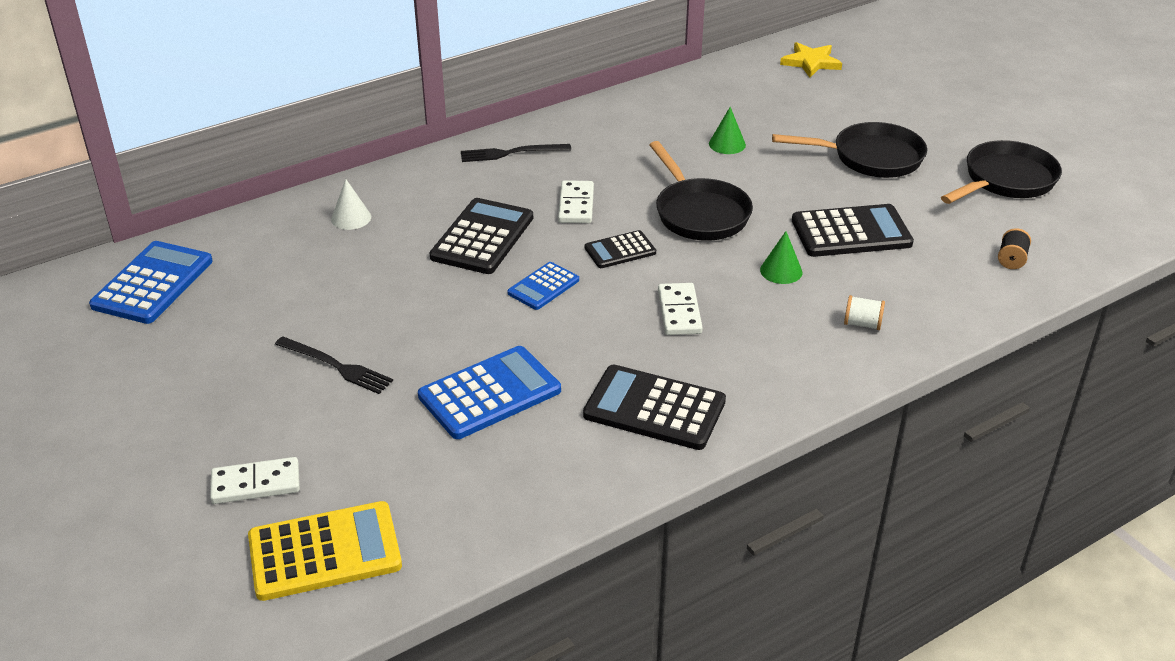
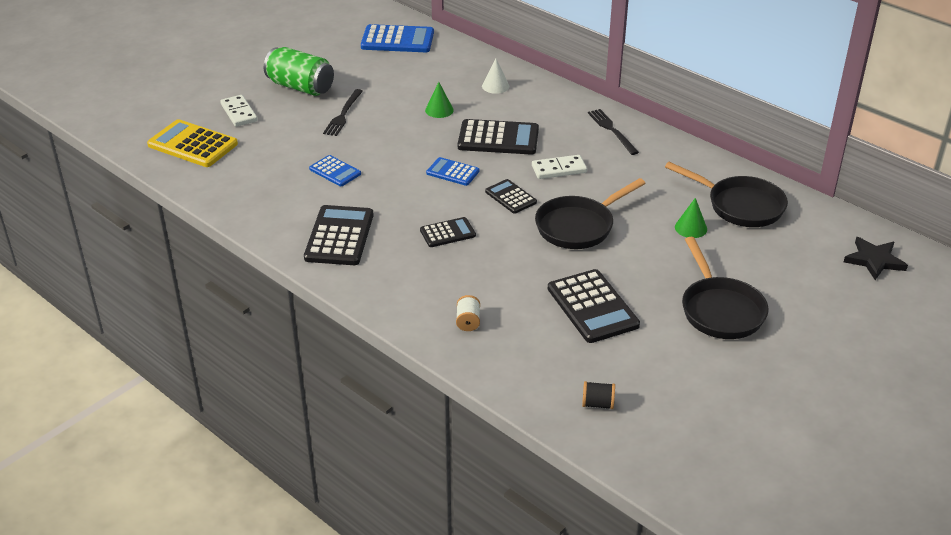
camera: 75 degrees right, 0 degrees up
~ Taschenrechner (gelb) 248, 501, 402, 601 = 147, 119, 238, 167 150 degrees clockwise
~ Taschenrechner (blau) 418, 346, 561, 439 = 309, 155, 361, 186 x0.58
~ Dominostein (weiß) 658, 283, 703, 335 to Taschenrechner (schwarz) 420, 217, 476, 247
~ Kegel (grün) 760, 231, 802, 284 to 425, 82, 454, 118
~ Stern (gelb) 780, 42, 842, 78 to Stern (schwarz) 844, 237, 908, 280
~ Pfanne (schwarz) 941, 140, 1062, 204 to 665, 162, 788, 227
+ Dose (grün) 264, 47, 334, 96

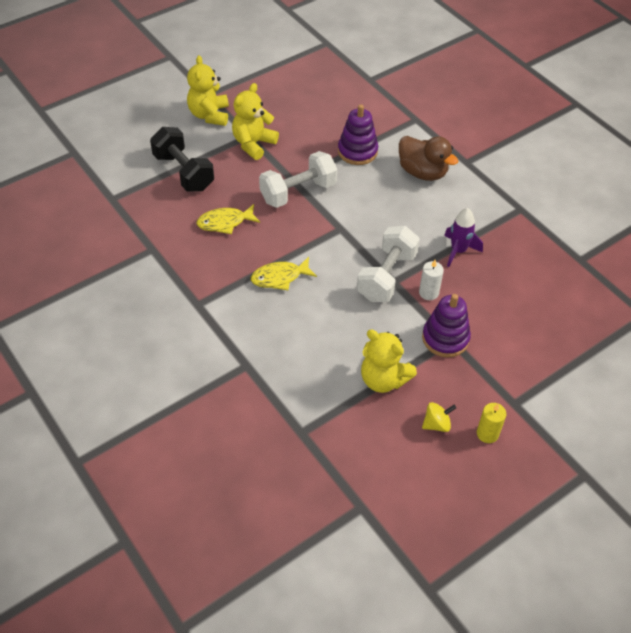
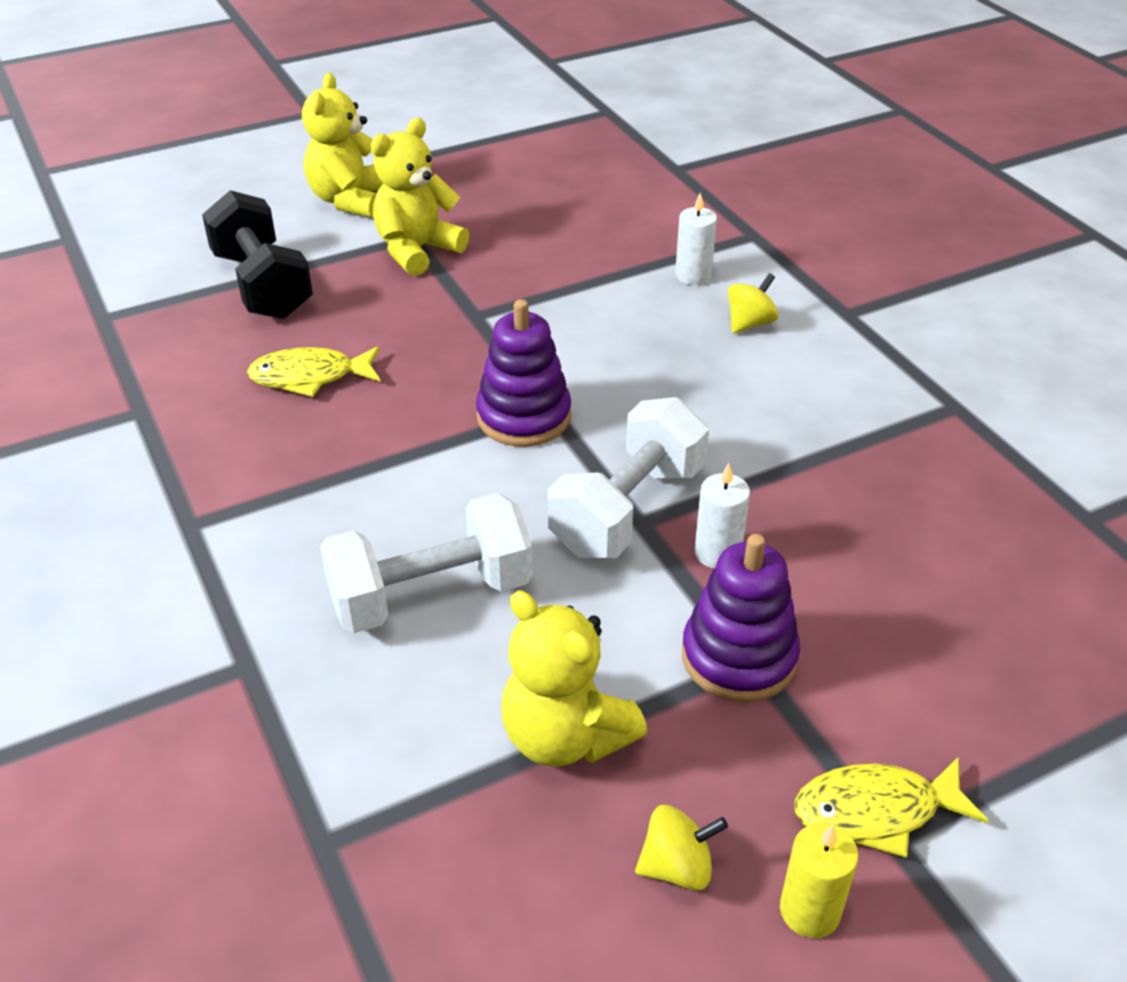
camera: 10 degrees right, 10 degrees down
~ Fisch (gelb) 251, 257, 317, 290 to 794, 756, 989, 858
~ Hantel (weiß) 259, 151, 337, 208 to 320, 493, 533, 633
~ Stapelspielzeug (lila) 338, 104, 378, 165 to 476, 299, 571, 447
~ Ente (braun) 399, 136, 458, 181 to Kreisel (gelb) 728, 273, 778, 334
- Rakete (lila) 444, 208, 483, 267
+ Kerze (weiß) 675, 193, 717, 285

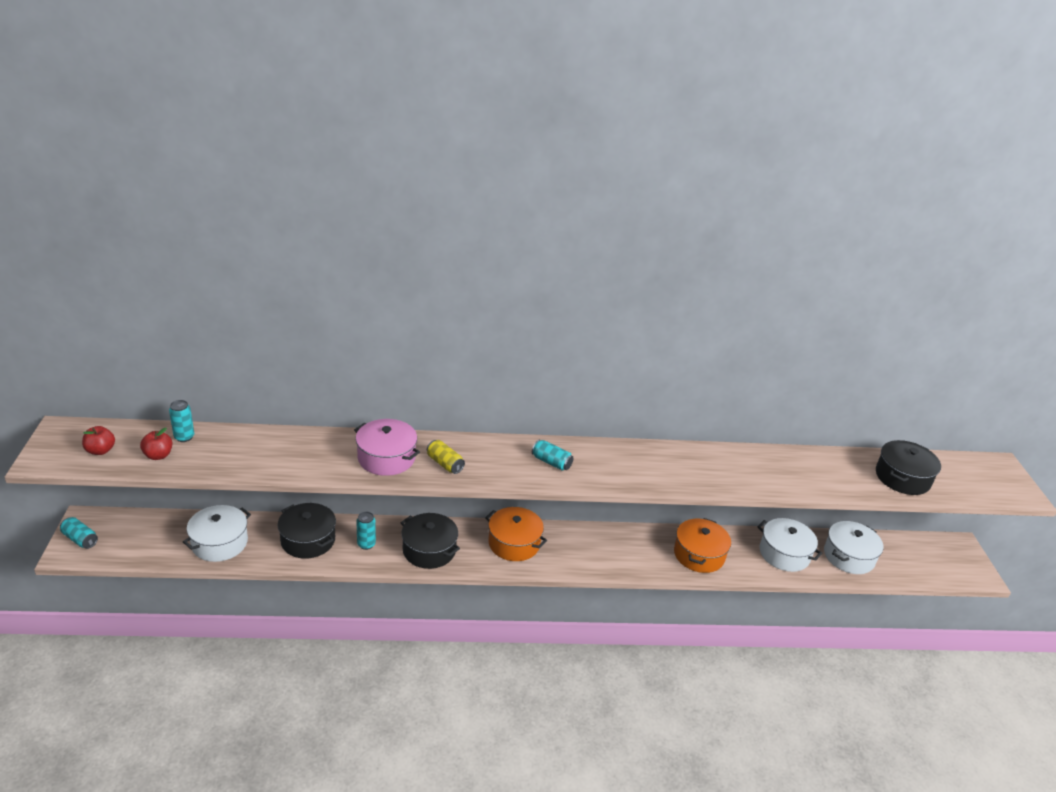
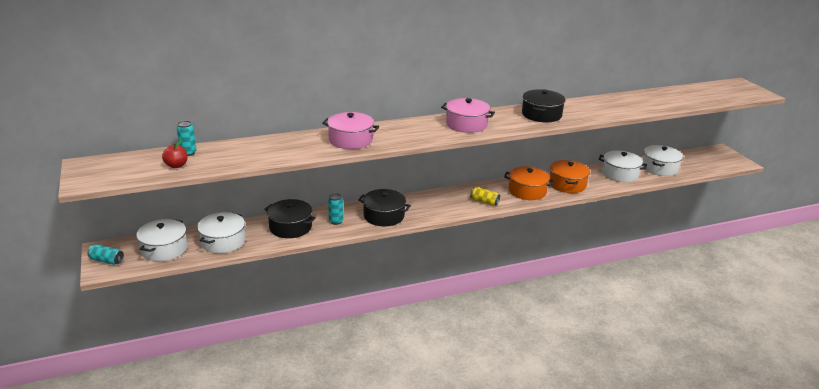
camera: 15 degrees left, 5 degrees down
- Apfel (rot) 82, 426, 115, 455
~ Dose (gelb) 427, 440, 465, 474 to 470, 187, 500, 206
~ Kochtopf (orange) 485, 507, 547, 561 to 504, 166, 554, 200
~ Dose (türkis) 532, 440, 573, 471 to Kochtopf (rosa) 441, 98, 495, 133
~ Kochtopf (schwarz) 876, 440, 941, 495 to 522, 89, 566, 122
+ Kochtopf (weiß) 136, 219, 187, 261

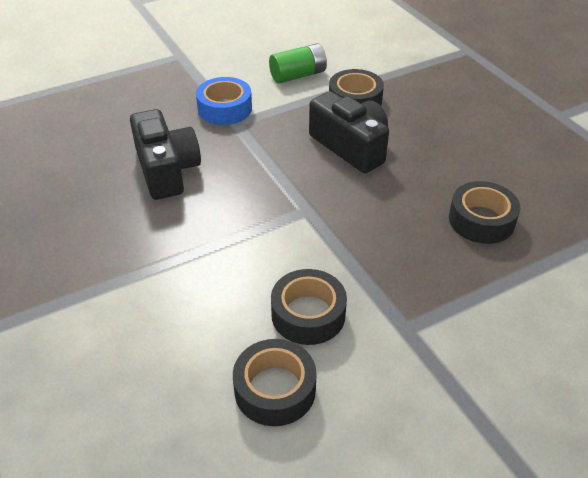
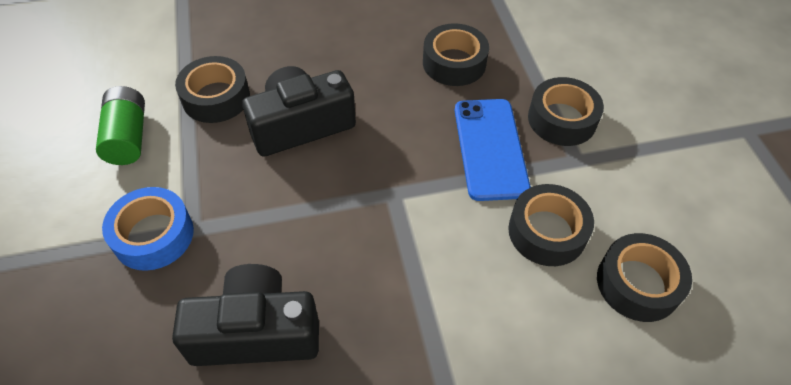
camera: 75 degrees left, 10 degrees up
+ Handy (blau) 455, 99, 531, 201
+ Klebeband (schwarz) 528, 77, 604, 146

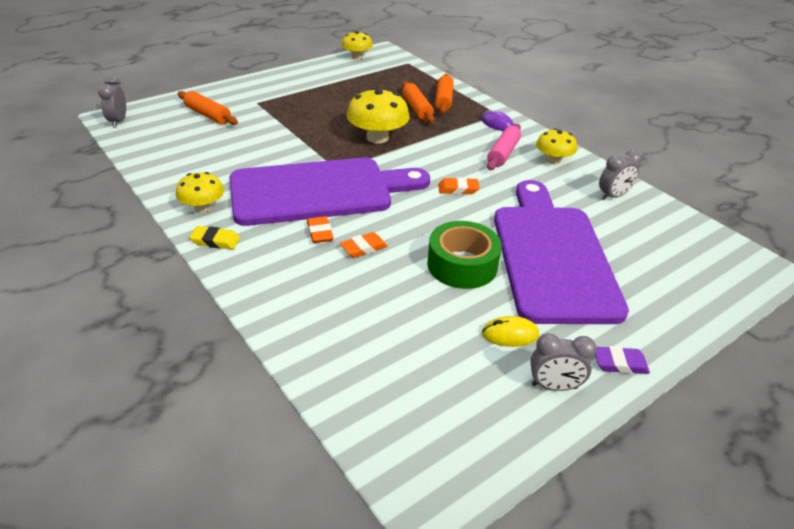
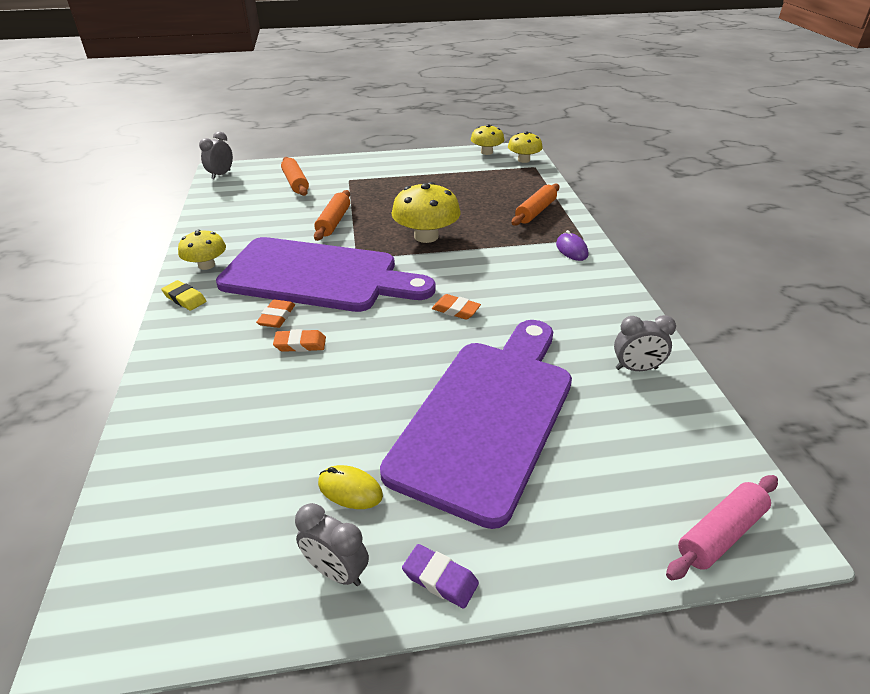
camera: 30 degrees right, 0 degrees up
~ Nudelholz (orange) 402, 81, 435, 123 to 314, 190, 350, 241
- Klebeband (grün) 427, 221, 502, 289
~ Nudelholz (rosa) 487, 124, 521, 170 to 666, 475, 778, 580
~ Pilz (gelb) 536, 129, 577, 164 to 508, 132, 543, 163

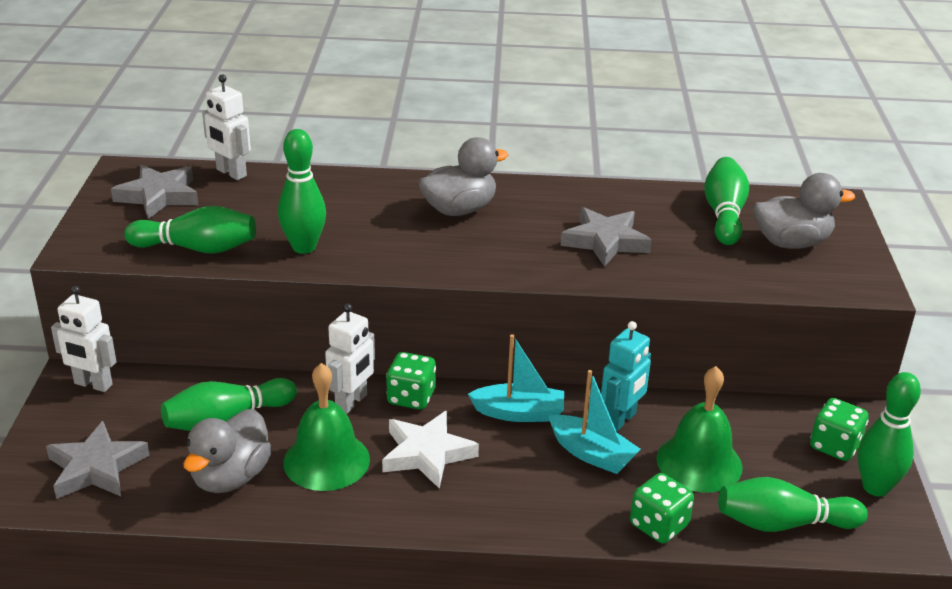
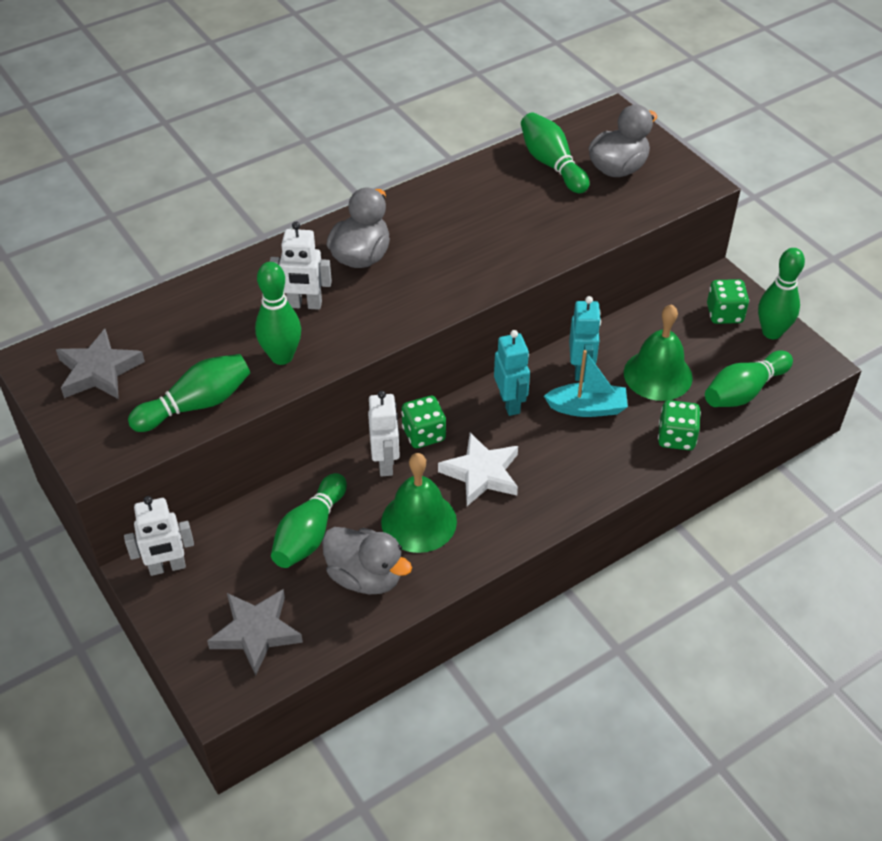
camera: 35 degrees left, 15 degrees up
~ Ente (grau) 184, 409, 272, 493 = 322, 527, 412, 594 45 degrees counterclockwise
~ Roboter (weiß) 202, 74, 251, 180 to 270, 222, 332, 310
~ Boot (türkis) 468, 334, 564, 422 to Roboter (türkis) 494, 330, 530, 416
- Stern (grau) 561, 207, 652, 267

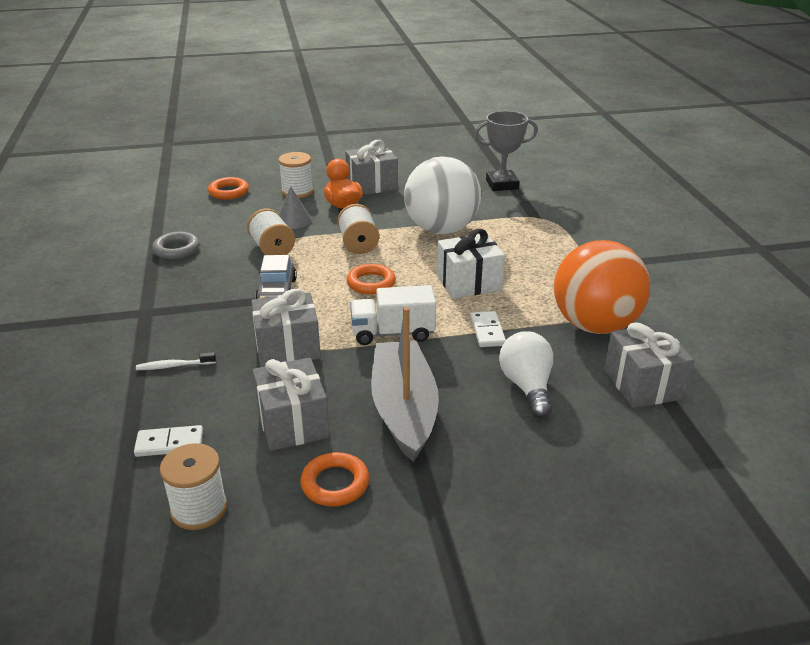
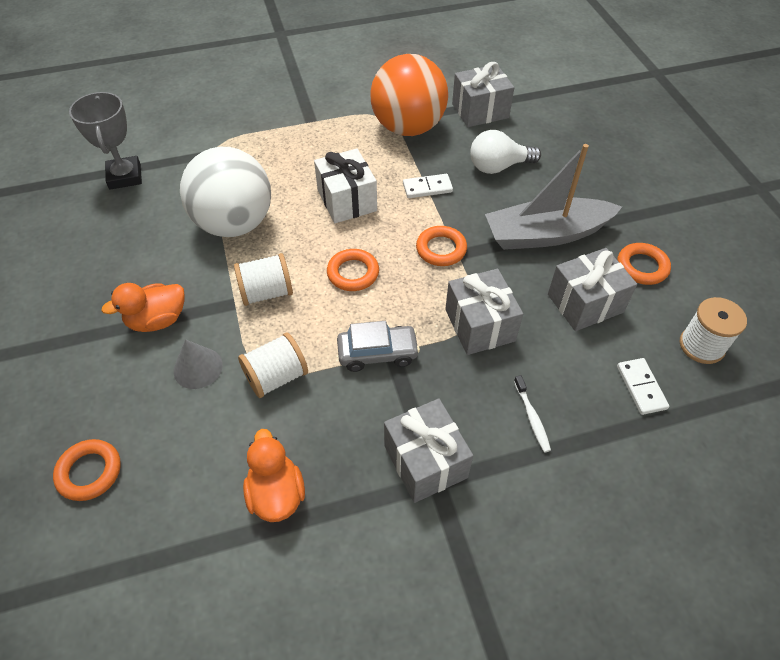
camera: 95 degrees left, 20 degrees up
~ Ring (grau) 152, 232, 199, 259 to Ente (orange) 243, 429, 305, 522
- Garnrolle (weiß) 278, 152, 313, 198
~ Geschenk (grau) 345, 140, 398, 195 to 384, 399, 473, 503
~ Lastwagen (weiß) 350, 285, 436, 345 to Ring (orange) 416, 226, 467, 266

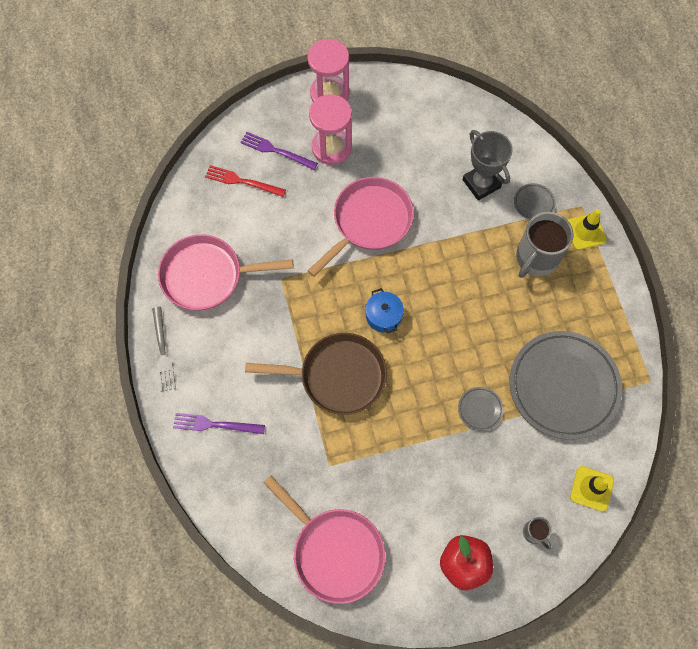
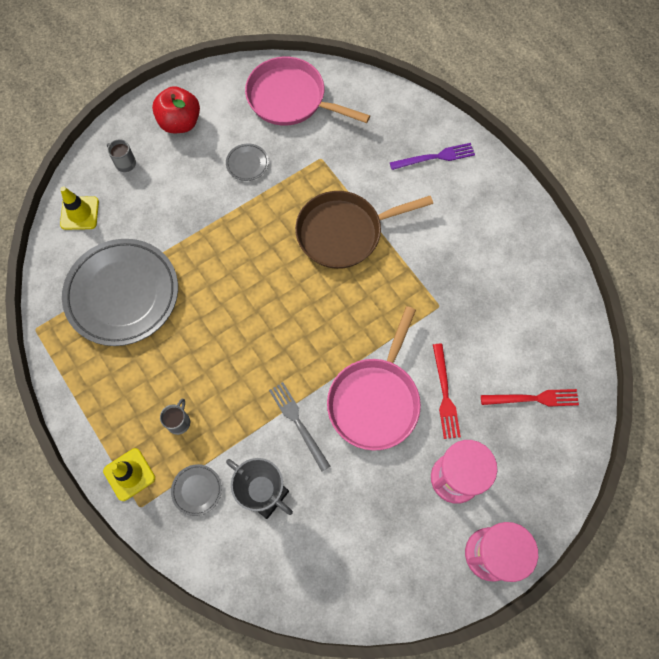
camera: 160 degrees right, 0 degrees up
~ Gabel (grau) 152, 306, 176, 392 to 269, 382, 331, 471
- Pfanne (rosa) 158, 234, 293, 310
- Gabel (lila) 240, 132, 318, 170
- Kochtopf (blau) 365, 288, 404, 334
~ Teller (grau) 458, 387, 503, 431 to 226, 143, 269, 181
~ Tasse (grau) 516, 212, 573, 278 = 160, 399, 190, 435 x0.47
+ Gabel (rot) 433, 344, 461, 439

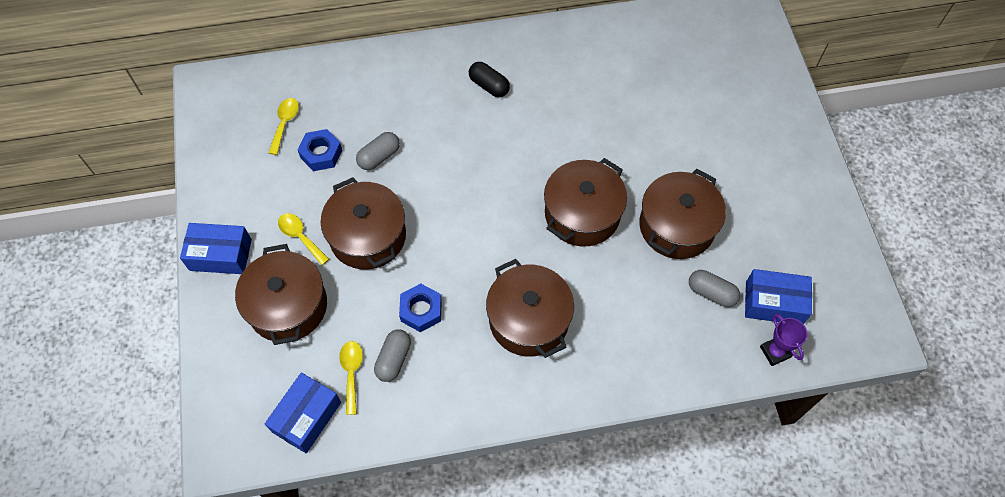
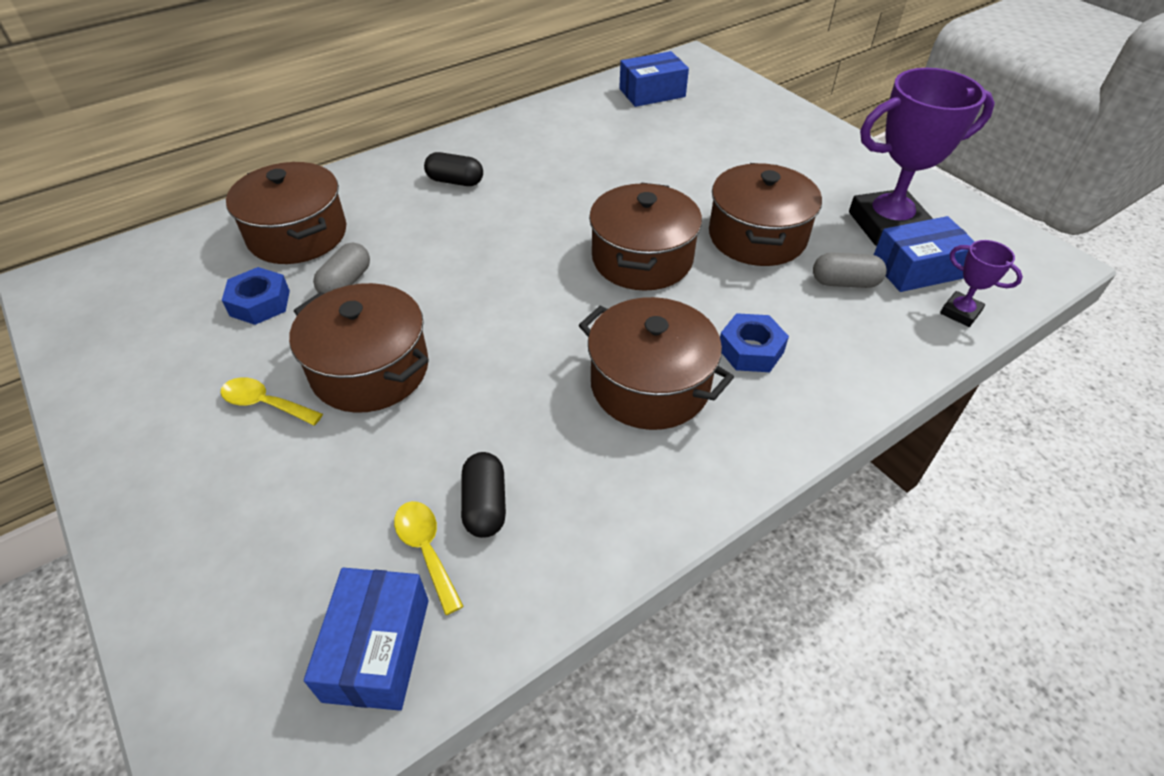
camera: 25 degrees left, 15 degrees down
~ Schachtel (blau) 180, 223, 252, 274 to 619, 51, 689, 107
~ Kochtopf (braun) 235, 244, 327, 345 to 226, 162, 346, 264
- Löffel (gelb) 269, 98, 299, 155
~ Kapsel (grau) 374, 330, 411, 382 to Kapsel (schwarz) 461, 452, 506, 538
~ Sechskantmutter (blau) 399, 284, 442, 332 to 720, 313, 789, 372
+ Pokal (lila) 849, 68, 995, 246

